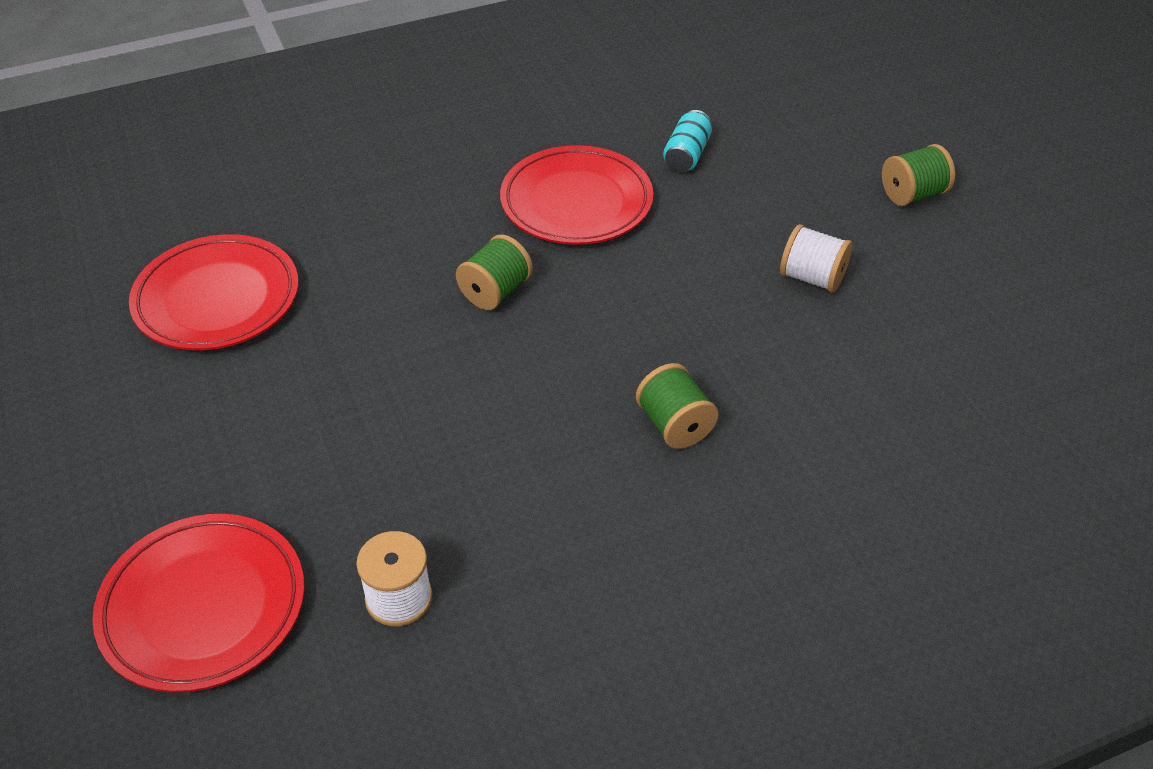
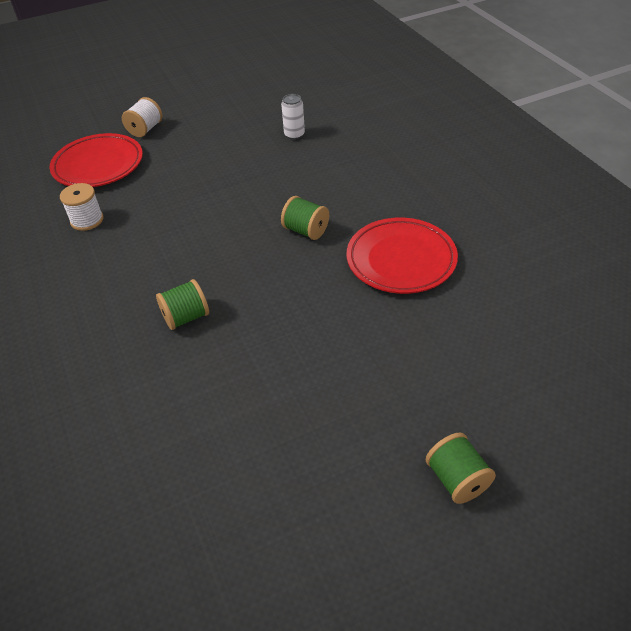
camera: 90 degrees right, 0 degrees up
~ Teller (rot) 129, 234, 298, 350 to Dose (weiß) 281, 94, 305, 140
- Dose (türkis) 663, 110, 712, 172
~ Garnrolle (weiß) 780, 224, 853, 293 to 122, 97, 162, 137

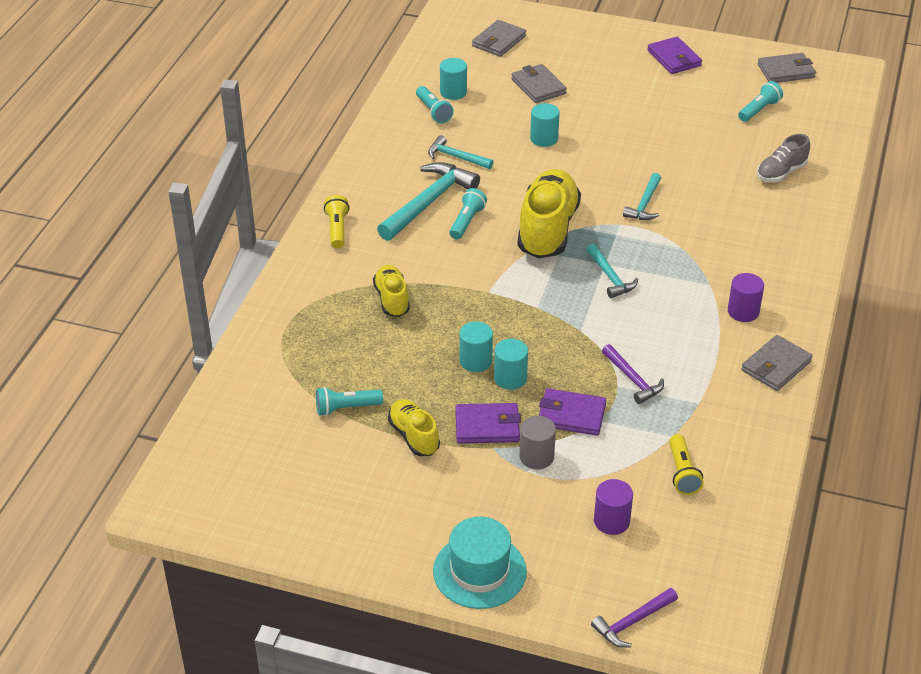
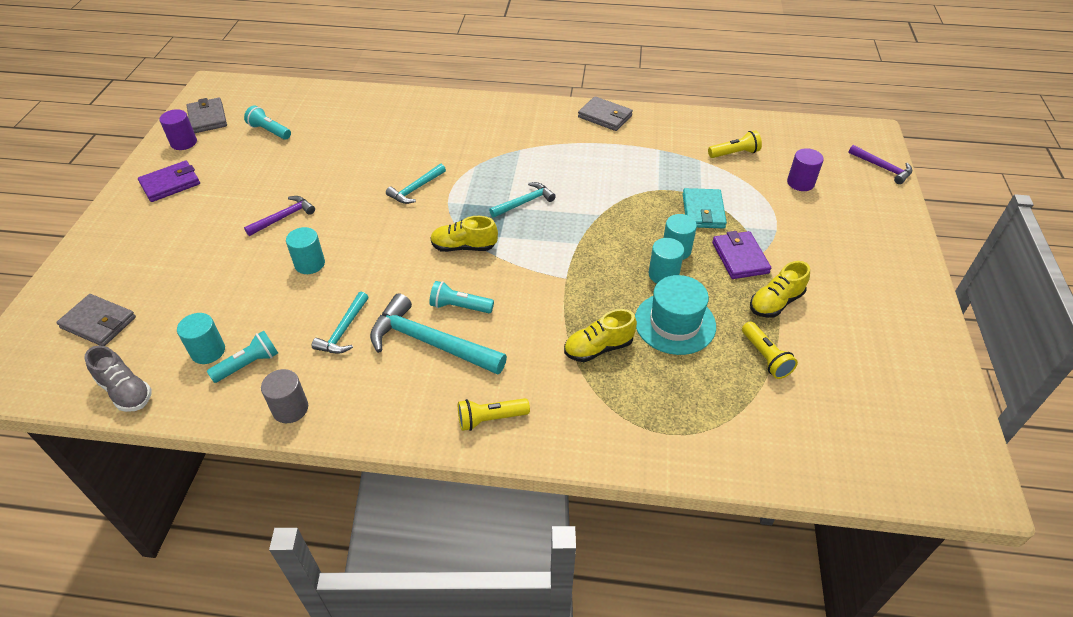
camera: 100 degrees left, 5 degrees up
~ Taschenlampe (türkis) 316, 387, 383, 416 to Taschenlampe (gelb) 742, 321, 798, 379
~ Hut (türkis) 433, 517, 527, 609 to 635, 275, 716, 355
- Geldbörse (grau) 511, 64, 567, 103
~ Schuh (gelb) 518, 169, 581, 258 = 430, 216, 498, 252 x0.54
~ Vollzylinder (grau) 519, 416, 556, 469 to 261, 369, 308, 423
~ Geldbörse (lila) 539, 388, 606, 436 to Geldbörse (türkis) 683, 188, 727, 228
~ Hammer (lila) 602, 344, 664, 404 to 244, 196, 315, 236
~ Hammer (türkis) 623, 173, 661, 220 = 386, 164, 446, 204 120 degrees clockwise
~ Vollzylinder (lila) 728, 273, 764, 322 to 159, 109, 197, 150
~ Schuh (grau) 757, 134, 810, 182 to 84, 345, 152, 412

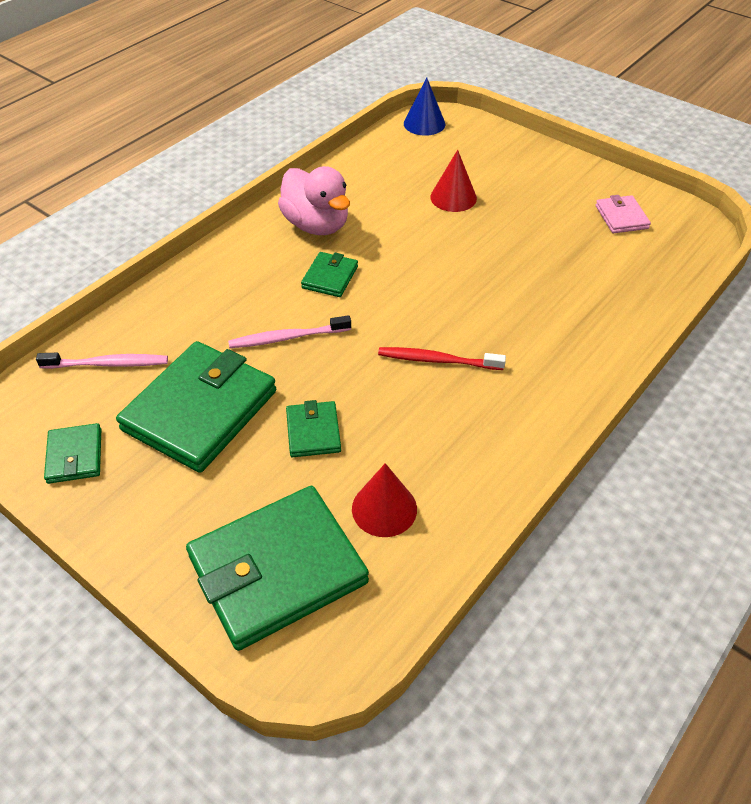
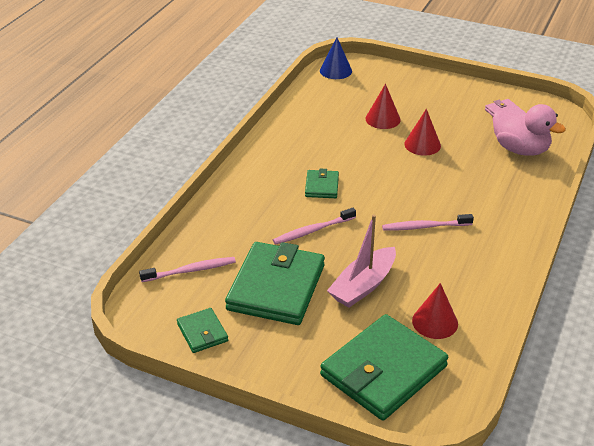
camera: 15 degrees left, 10 degrees down
~ Ente (rosa) 278, 166, 350, 235 to 493, 104, 566, 156
~ Geldbörse (grün) 286, 400, 341, 457 to Boot (rosa) 327, 215, 396, 308
~ Zahnbürste (rot) 378, 347, 506, 370 to Zahnbürste (rosa) 382, 214, 474, 231
+ Kegel (rot) 404, 109, 441, 156

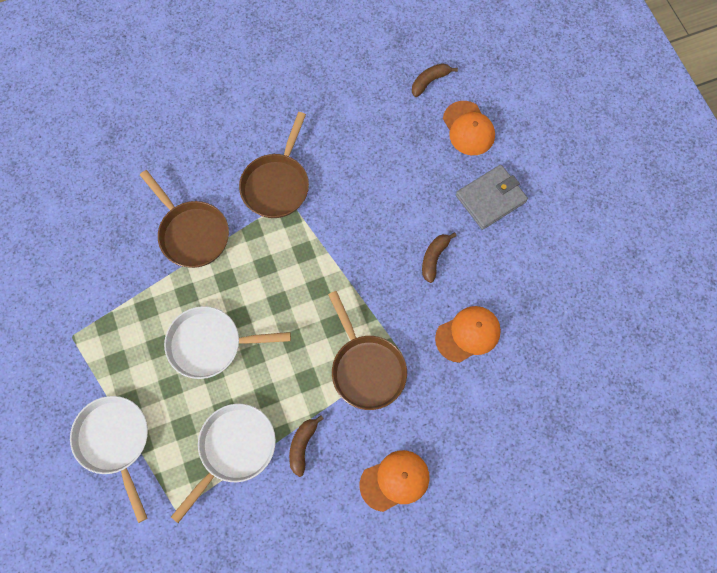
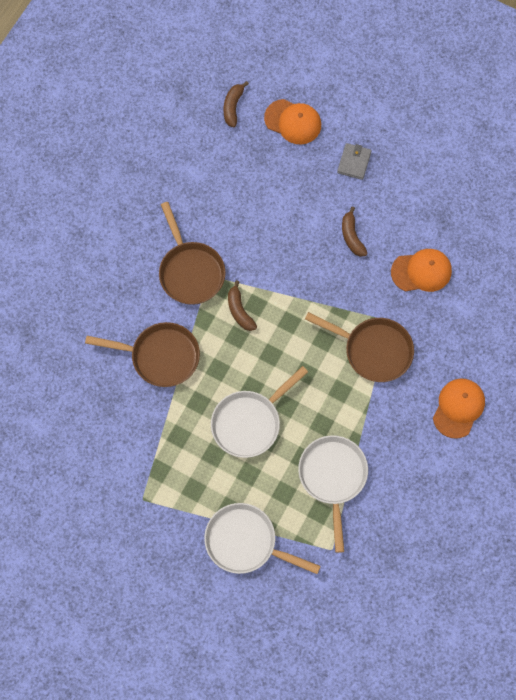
camera: 40 degrees left, 0 degrees up
~ Banane (braun) 289, 415, 323, 477 to 228, 280, 257, 331
~ Kappe (orange) 435, 306, 501, 363 = 391, 249, 452, 292 60 degrees clockwise
~ Geldbörse (grau) 456, 165, 528, 230 = 337, 143, 372, 180 x0.63

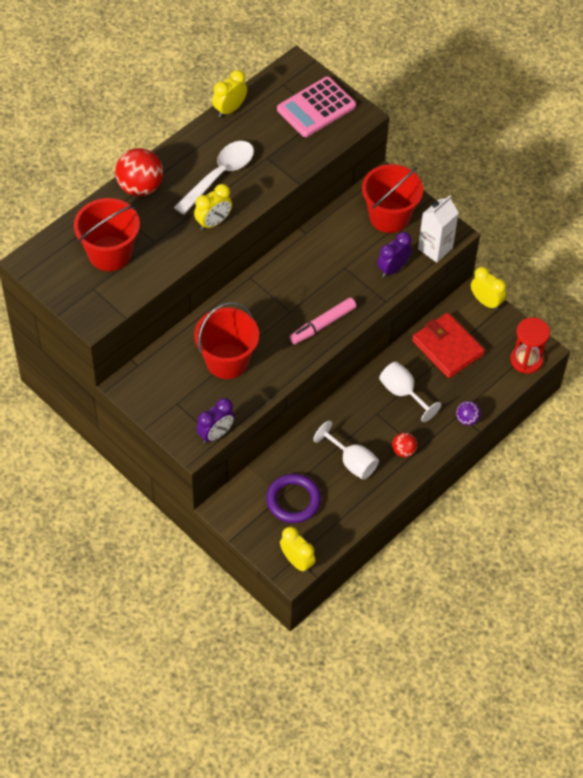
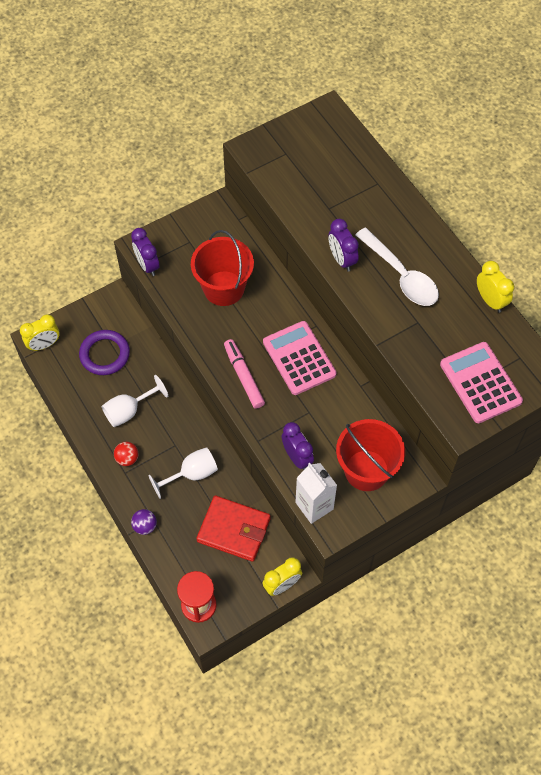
camera: 105 degrees right, 5 degrees up
- Eimer (rot) 74, 198, 140, 271
- Ball (rot) 115, 148, 163, 196
~ Wecker (gelb) 194, 184, 232, 230 to Wecker (lila) 329, 219, 359, 272
~ Geldbörse (rot) 412, 313, 485, 378 = 196, 496, 270, 562 45 degrees clockwise
+ Taschenrechner (rosa) 263, 321, 337, 395

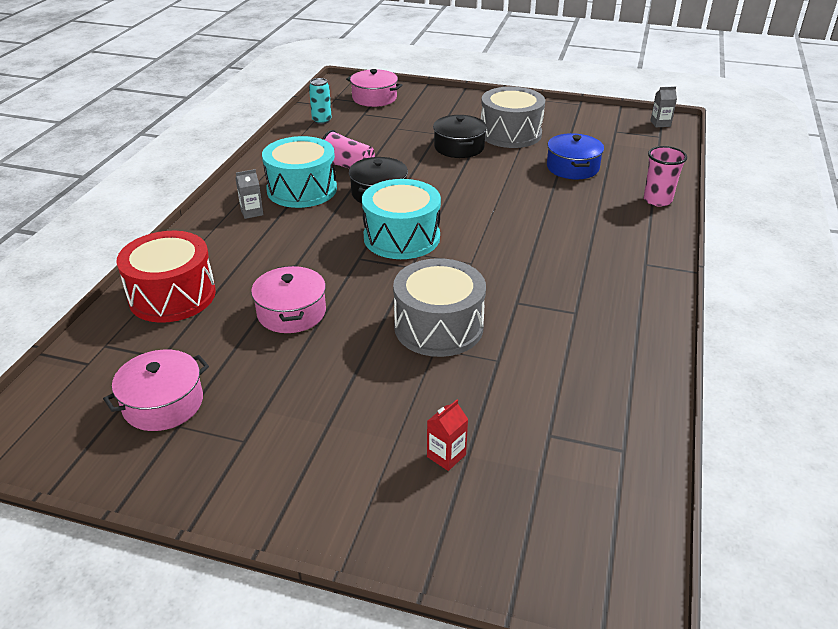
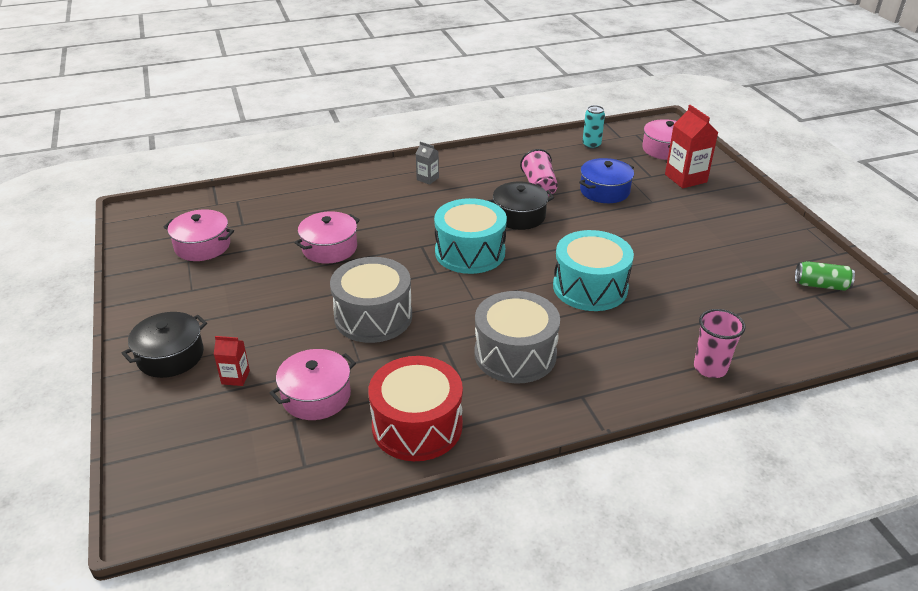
camera: 55 degrees right, 0 degrees up
~ Trommel (rot) 116, 231, 216, 323 to 368, 356, 463, 461
~ Trommel (türkis) 262, 136, 337, 208 to 553, 230, 634, 311
~ Kochtopf (schwarz) 433, 115, 487, 158 to 122, 312, 207, 378
~ Trommel (grau) 481, 87, 545, 148 to 474, 291, 560, 383
~ Kochtopf (blau) 547, 133, 604, 179 to 579, 158, 634, 203
- Getränkekarton (grau) 650, 86, 677, 127
+ Kochtopf (rosa) 270, 349, 356, 420
+ Getränkekarton (rot) 665, 105, 719, 188
+ Dose (grün) 795, 261, 855, 291

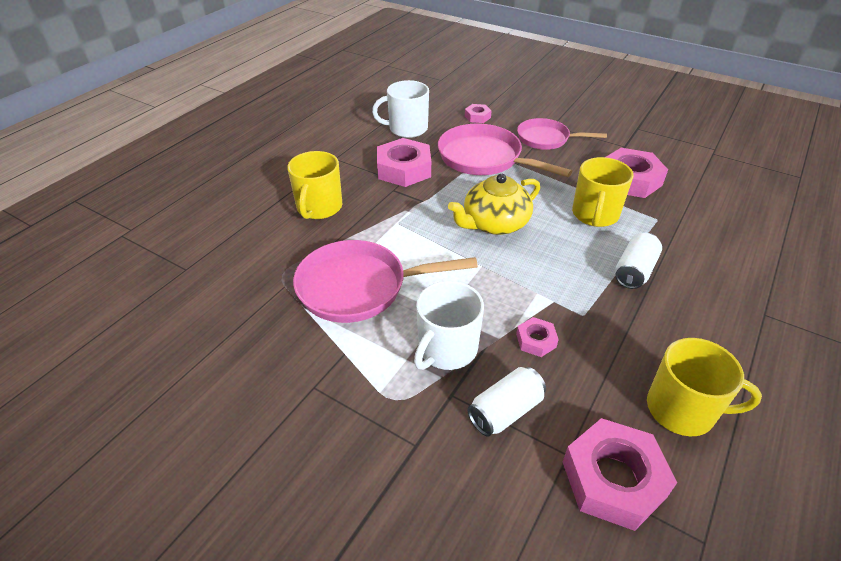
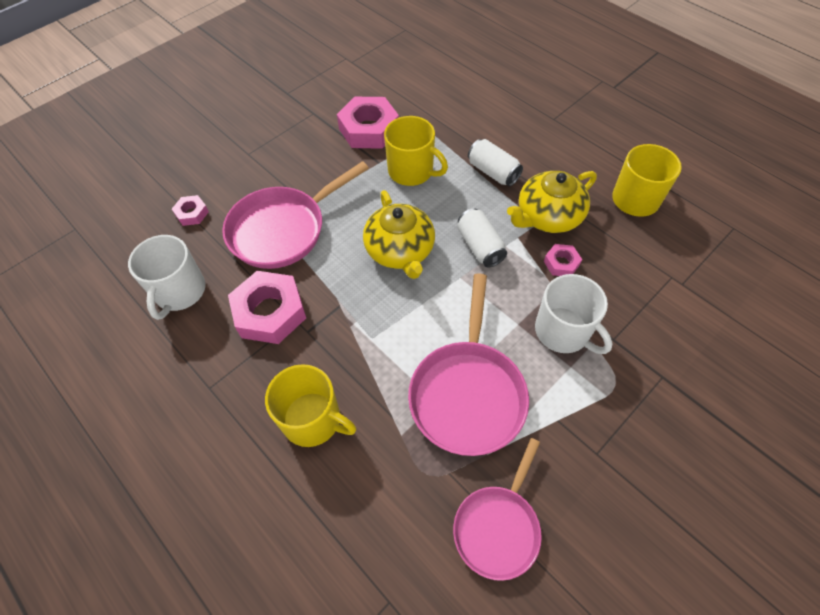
camera: 75 degrees left, 15 degrees up
~ Dose (weiß) 467, 367, 546, 437 to 457, 208, 507, 268
~ Pfanne (rosa) 517, 118, 607, 150 to 453, 438, 542, 581
- Sechskantmutter (rosa) 563, 418, 677, 531
+ Teekanne (gelb) 507, 171, 597, 233

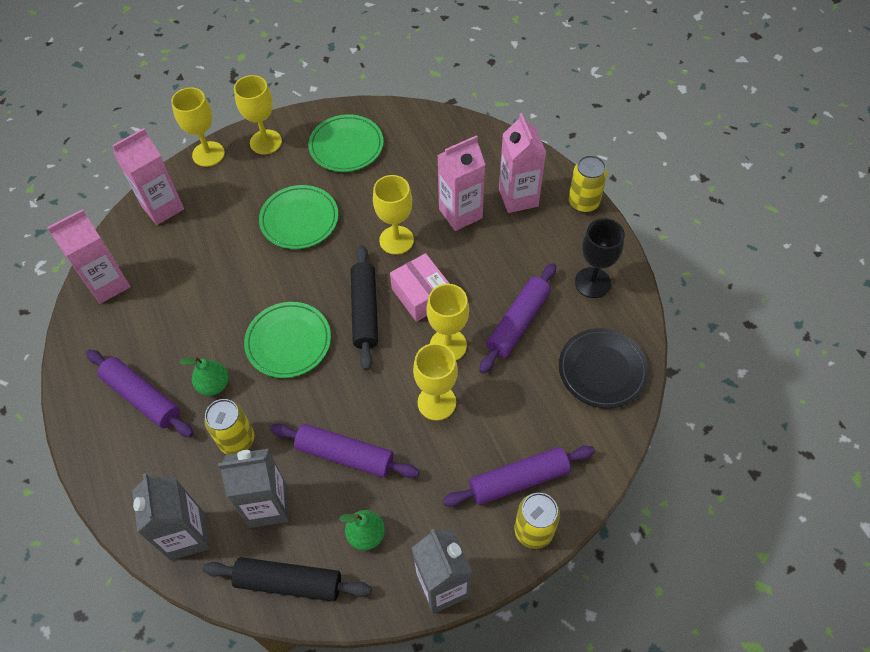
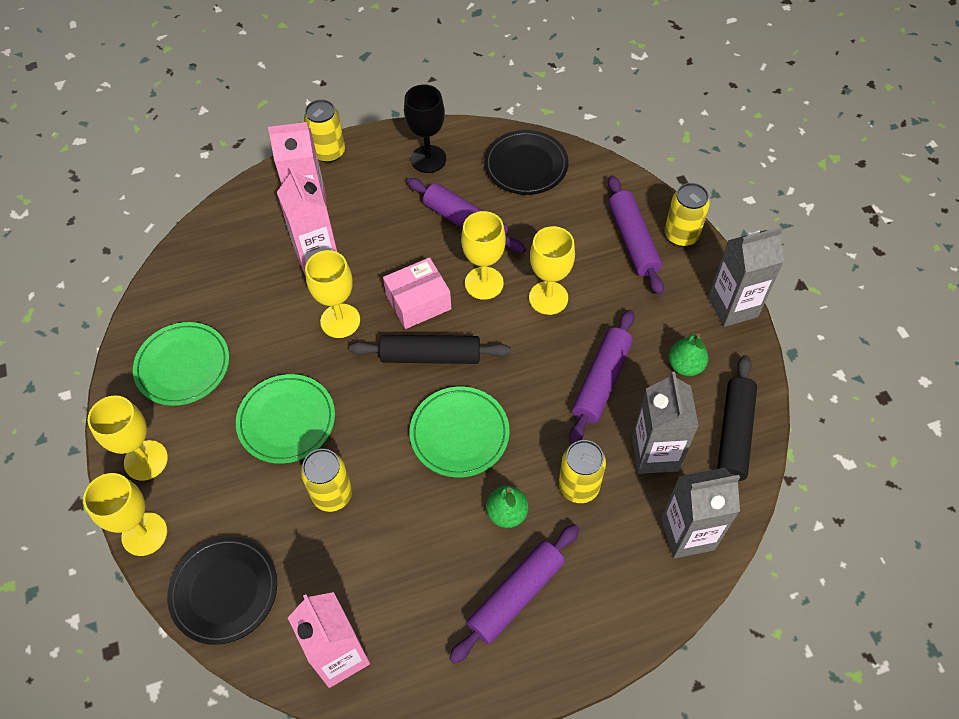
camera: 85 degrees left, 0 degrees up
~ Getränkekarton (rosa) 112, 128, 184, 225 to Teller (schwarz) 167, 536, 277, 645
+ Dose (gelb) 301, 449, 352, 512

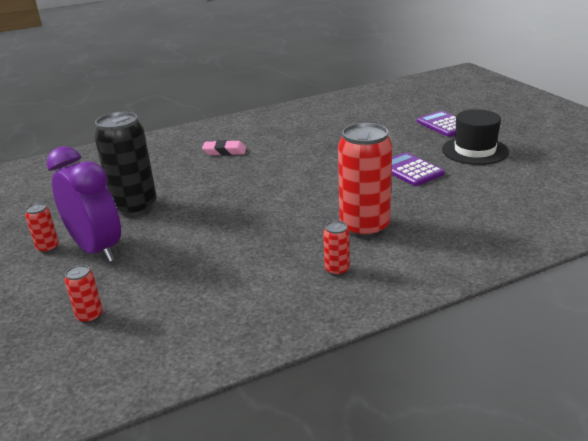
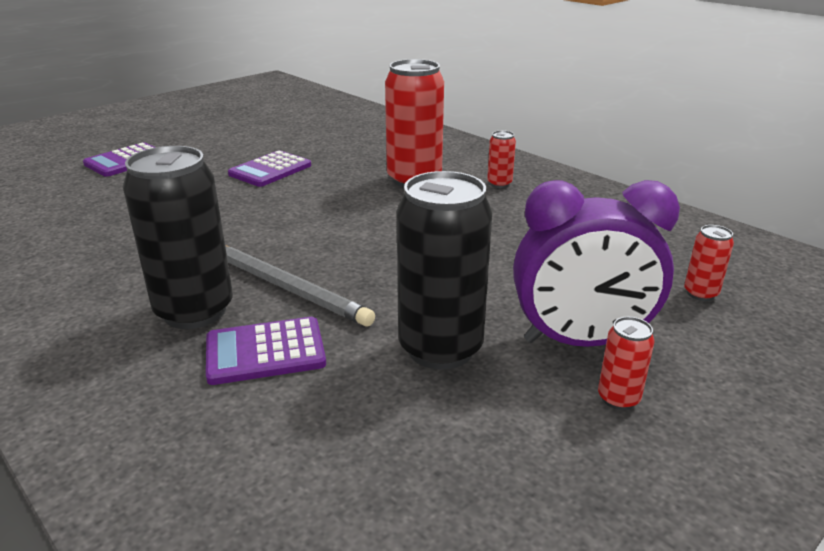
camera: 110 degrees left, 0 degrees up
~ Wecker (lila) 47, 146, 121, 262 = 513, 180, 680, 347 120 degrees counterclockwise
~ Radiergummi (rosa) 202, 140, 246, 155 to Dose (schwarz) 123, 146, 233, 329
- Hut (schwarz) 442, 109, 509, 165
+ Taschenrechner (lila) 206, 317, 326, 385
+ Bleistift (grau) 225, 246, 375, 327

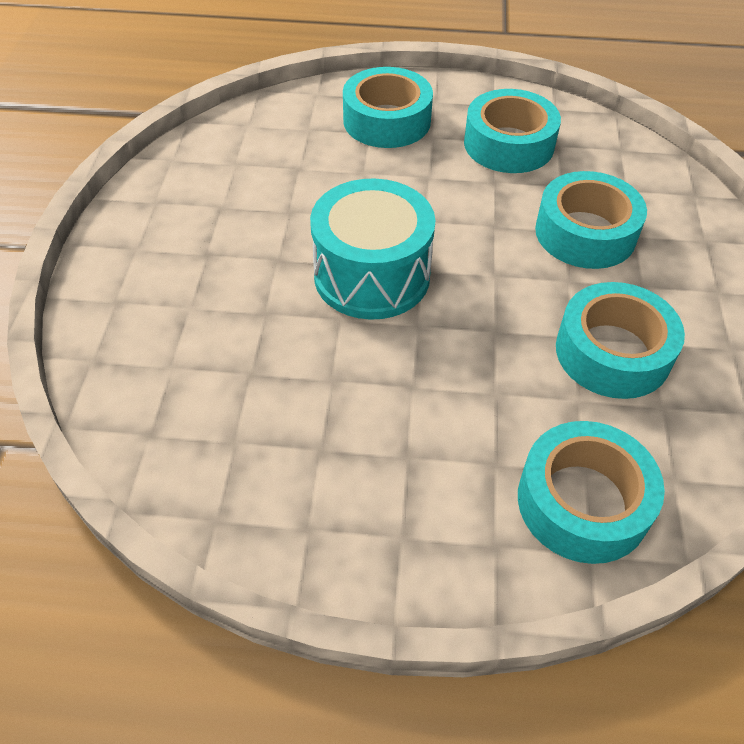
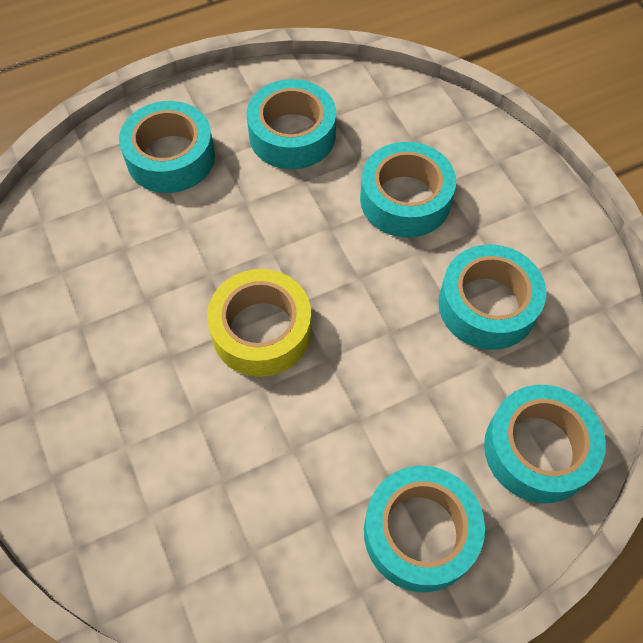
camera: 30 degrees left, 10 degrees up
~ Trommel (türkis) 310, 178, 436, 320 to Klebeband (gelb) 207, 269, 312, 377
+ Klebeband (türkis) 364, 466, 485, 592

